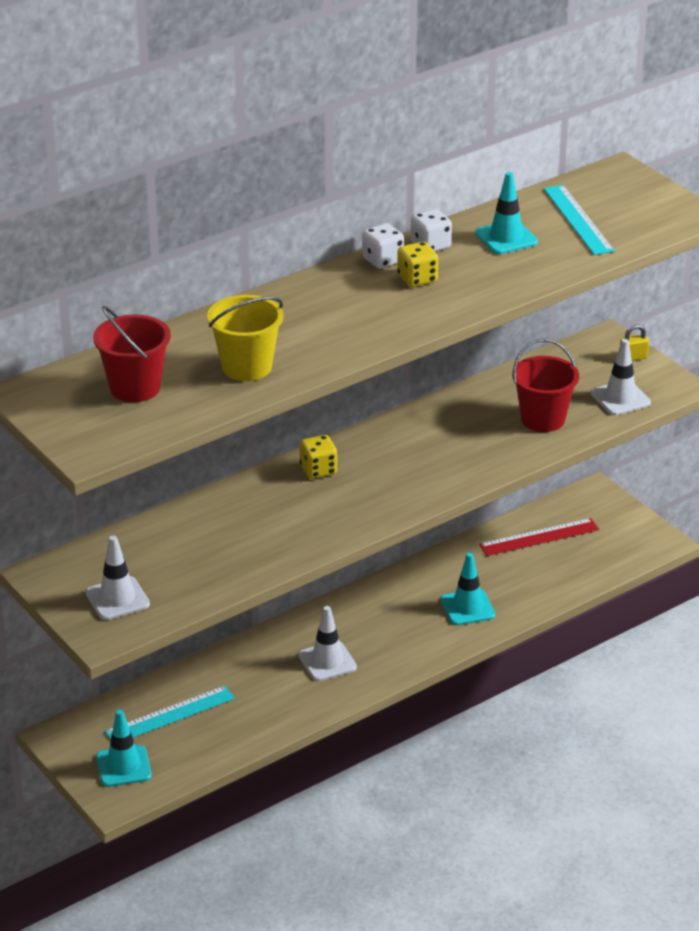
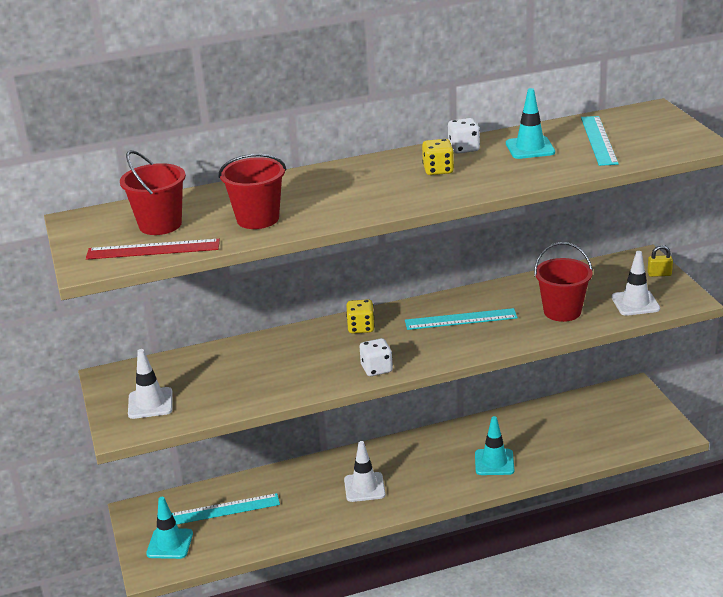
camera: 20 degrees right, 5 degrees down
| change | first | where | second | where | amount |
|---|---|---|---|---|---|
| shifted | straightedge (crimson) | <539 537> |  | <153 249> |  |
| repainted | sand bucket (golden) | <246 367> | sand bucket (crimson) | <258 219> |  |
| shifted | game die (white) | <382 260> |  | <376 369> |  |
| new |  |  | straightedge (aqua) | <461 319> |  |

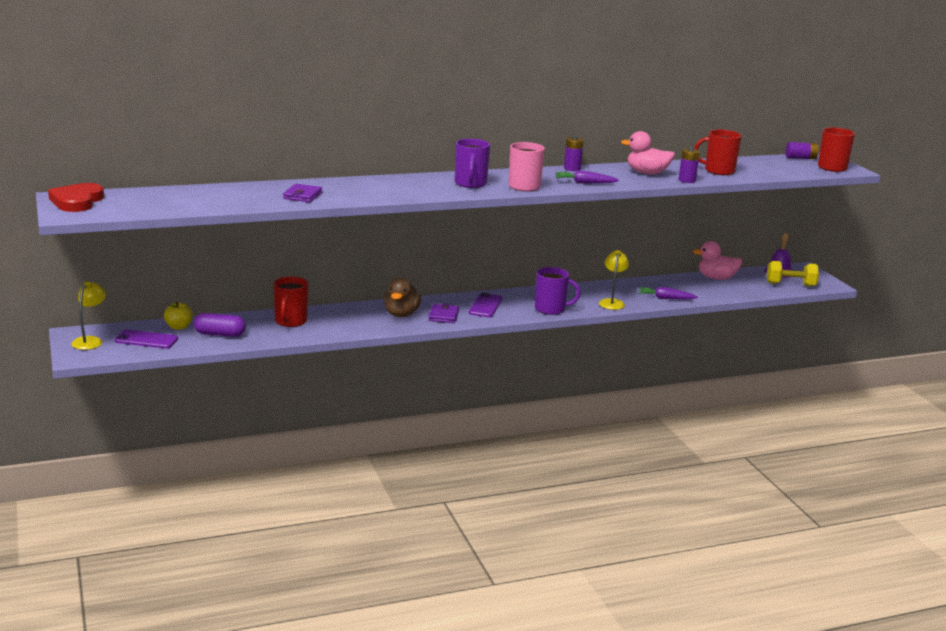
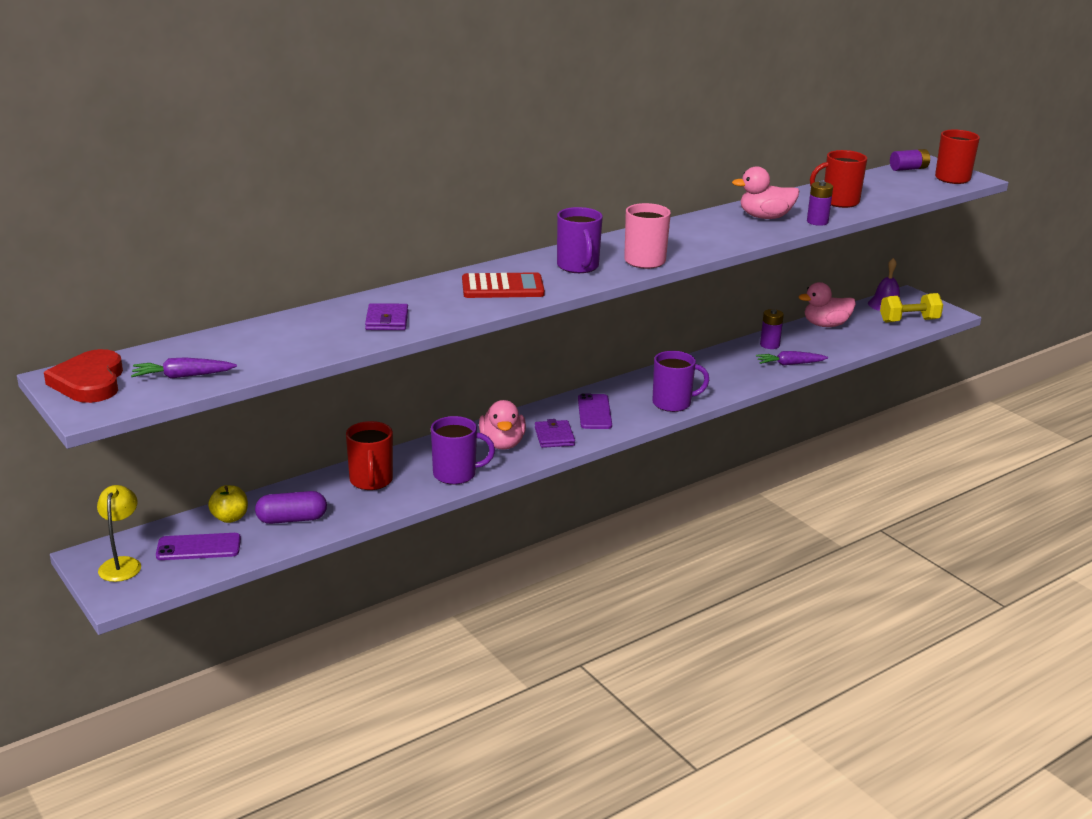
camera: 15 degrees left, 5 degrees up
| change | first | where | second | where | amount |
|---|---|---|---|---|---|
| shifted | carrot (violet) | <585 183> |  | <183 376> |  |
| new |  |  | coffee mug (violet) | <456 474> |  |
| new |  |  | calculator (crimson) | <502 287> |  |
| repainted | duck (russet) | <401 314> | duck (pink) | <502 444> |  |
| shifted | power cell (violet) | <572 168> |  | <769 345> |  |
| gone | desk lamp (golden) | <612 302> |  |  |  |

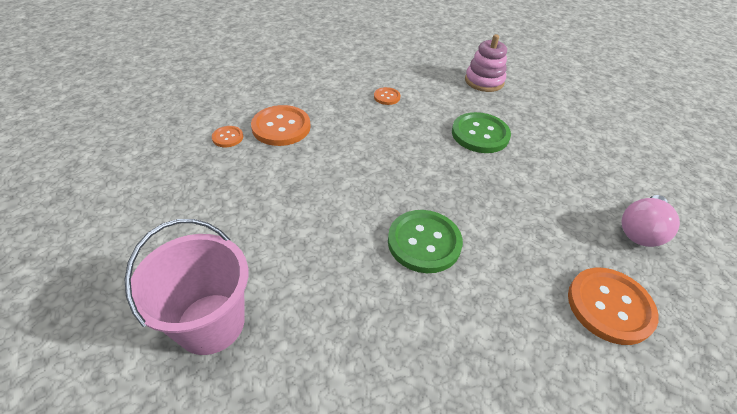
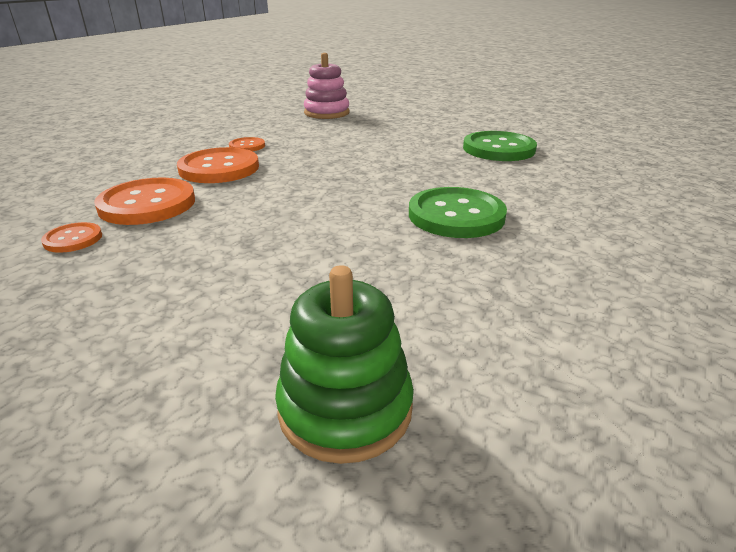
camera: 40 degrees left, 15 degrees down
| change | first | where | second | where | amount |
|---|---|---|---|---|---|
| shifted | shirt button (orange) | <609 306> |  | <219 168> |  |
| swapped | sand bucket (pink) | <211 323> | stacking rings (leaf-green) | <345 408> |  |
| shifted | shirt button (leaf-green) | <480 134> |  | <498 149> |  |
| gone | lightbulb (pink) | <640 231> |  |  |  |

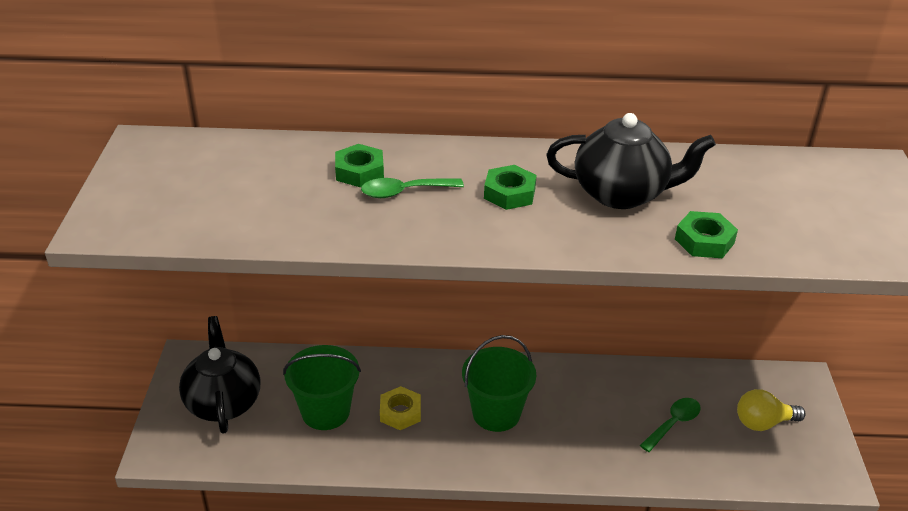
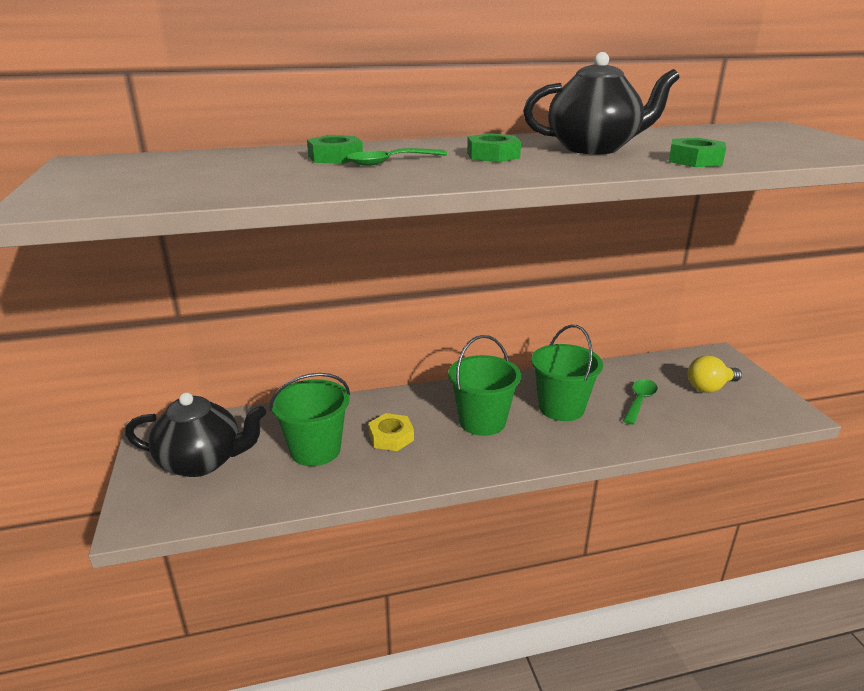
camera: 15 degrees left, 10 degrees down
| change | first | where | second | where | amount |
|---|---|---|---|---|---|
| rotated | teapot (jet-black) | <223 402> |  | <203 461> | 120 degrees clockwise |
| new |  |  | sand bucket (leaf-green) | <561 408> |  |

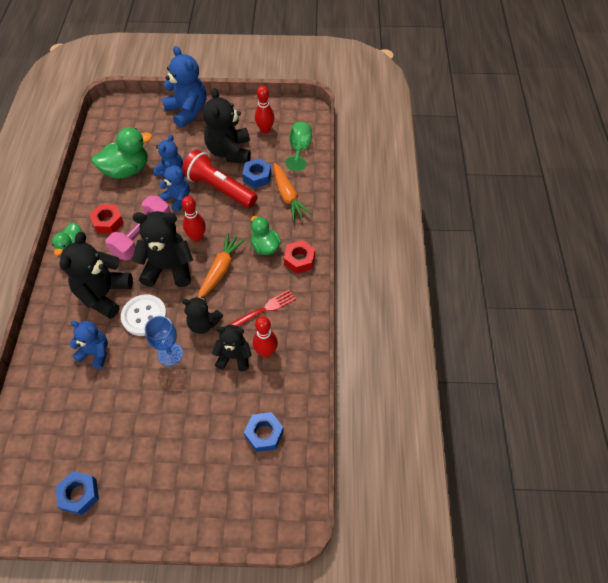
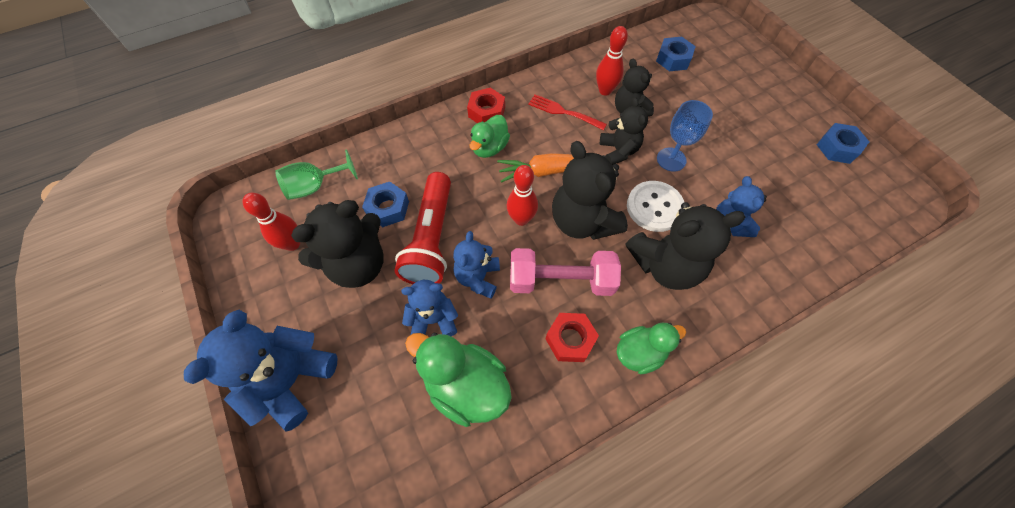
camera: 120 degrees left, 5 degrees up
| change | first | where | second | where | amount |
|---|---|---|---|---|---|
| gone | carrot (orange) | <288 196> |  |  |  |

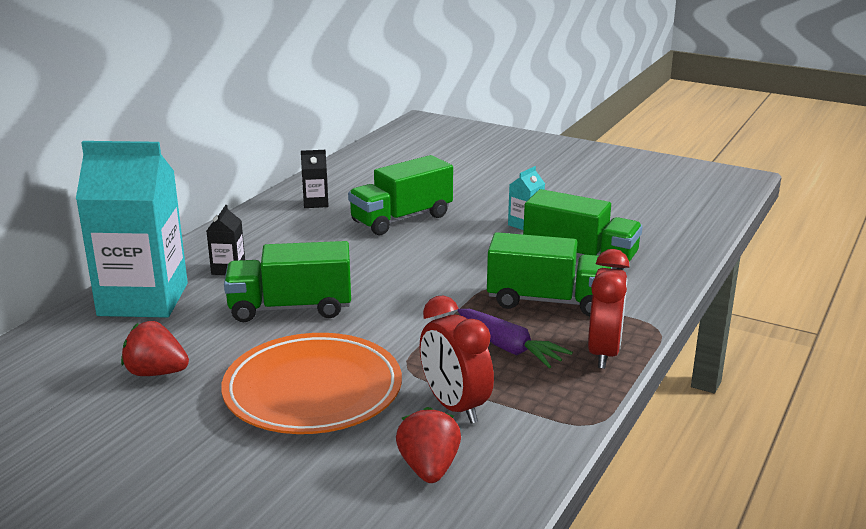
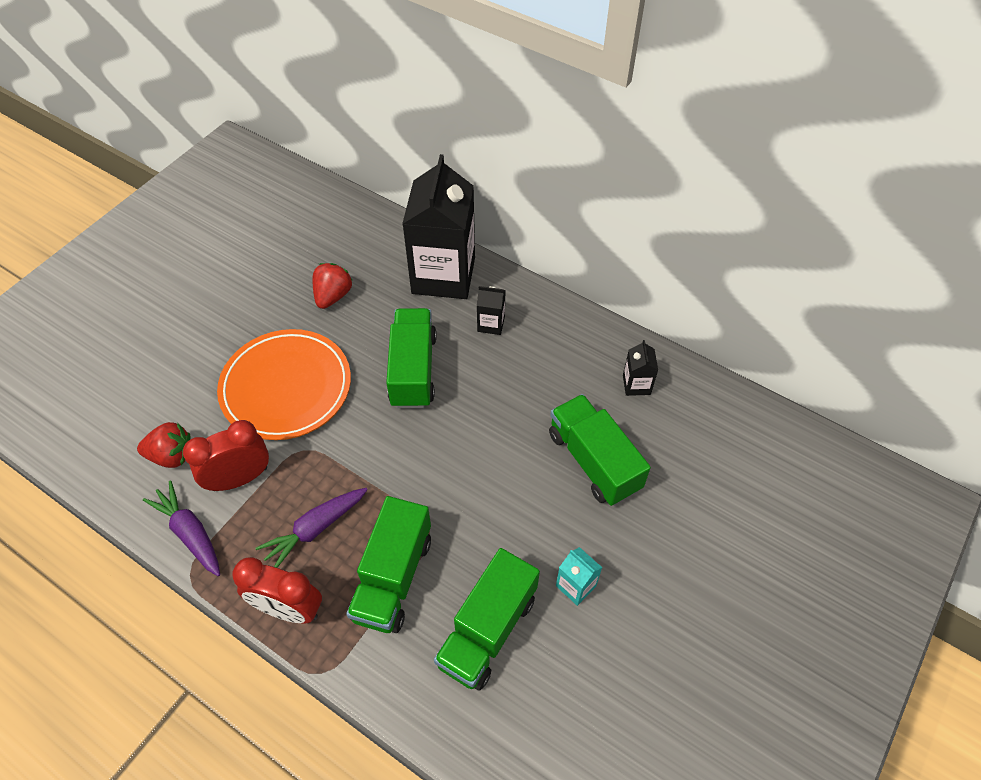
camera: 95 degrees right, 30 degrees up
| change | first | where | second | where | amount |
|---|---|---|---|---|---|
| new |  |  | carrot (violet) | <190 533> |  |
| repainted | juice carton (aqua) | <143 299> | juice carton (jet-black) | <443 275> |  |

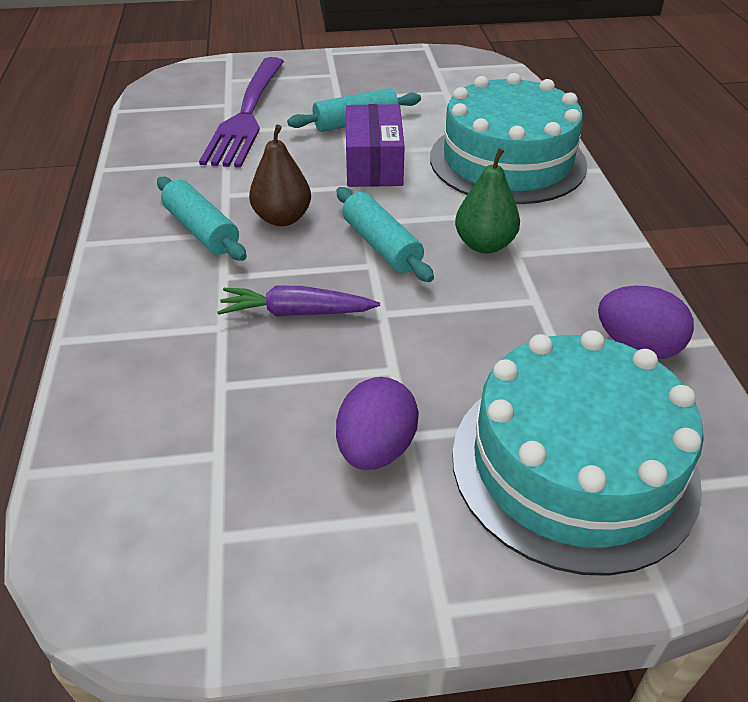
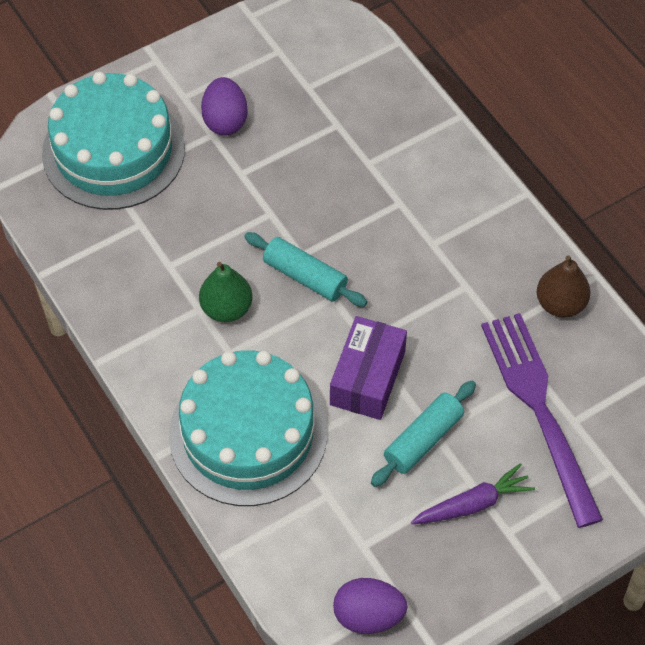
camera: 155 degrees right, 15 degrees up
| change | first | where | second | where | amount |
|---|---|---|---|---|---|
| rotated | package (violet) | <374 164> |  | <367 378> | 45 degrees clockwise |
| shifted | egg shape (violet) | <637 346> |  | <368 616> |  |
| shifted | carrot (violet) | <296 312> |  | <473 504> |  |
| shifted | pear fruit (russet) | <282 218> |  | <560 304> |  |
| gone | pastry roller (aqua) | <202 230> |  |  |  |

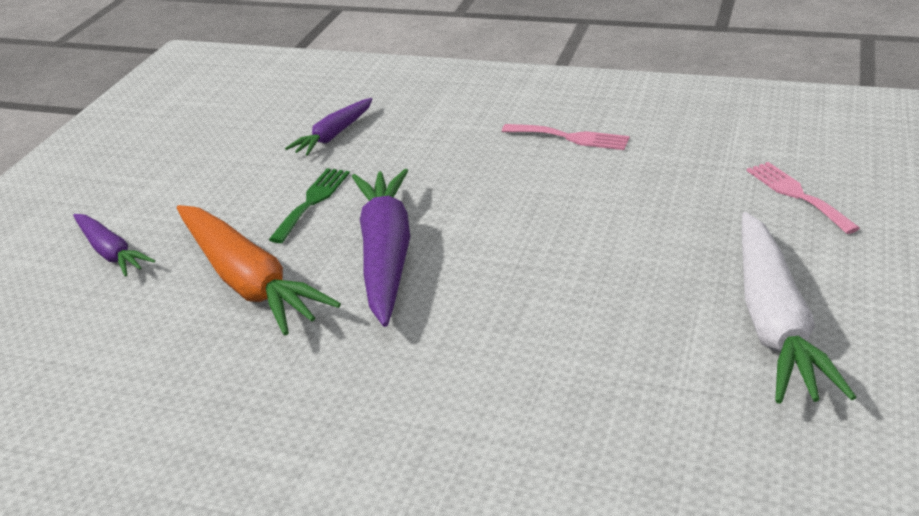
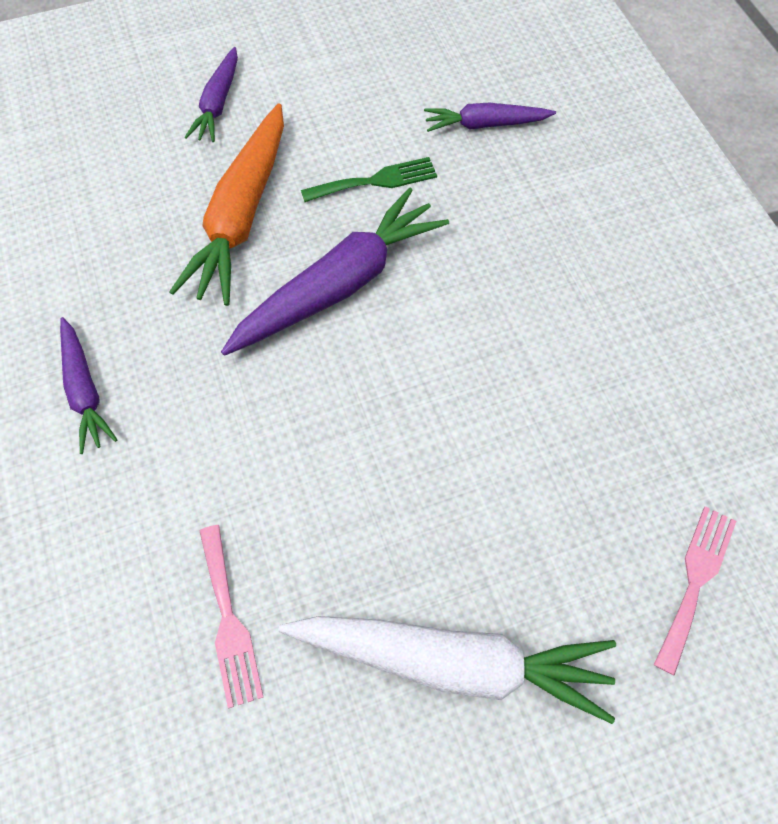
camera: 50 degrees right, 30 degrees up
| change | first | where | second | where | amount |
|---|---|---|---|---|---|
| new |  |  | carrot (violet) | <85 390> |  |
| shifted | table fork (pink) | <571 137> |  | <229 621> |  |
| rotated | carrot (white) | <774 323> |  | <452 661> | 135 degrees counterclockwise |

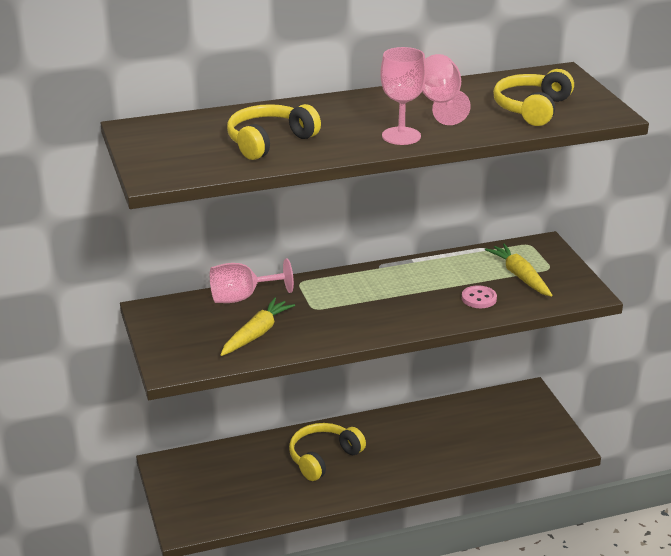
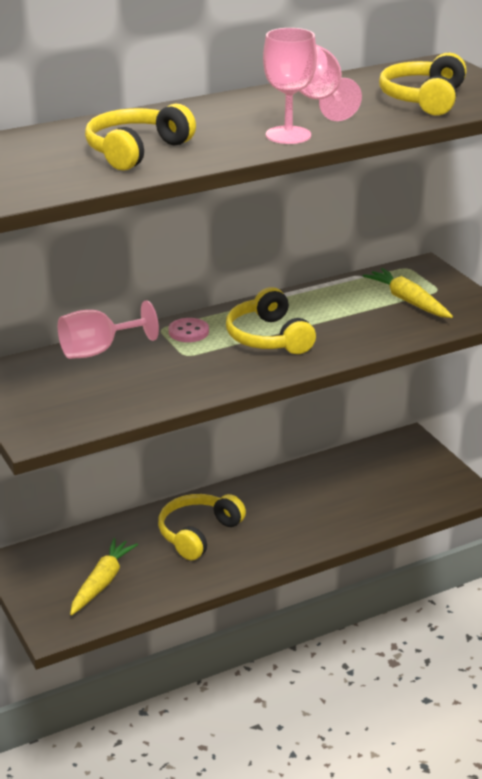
camera: 10 degrees left, 0 degrees up
| change | first | where | second | where | amount |
|---|---|---|---|---|---|
| shifted | carrot (golden) | <256 334> |  | <102 582> |  |
| shifted | shirt button (pink) | <479 298> |  | <188 332> |  |
| new |  |  | over-ear headphones (golden) | <268 337> |  |

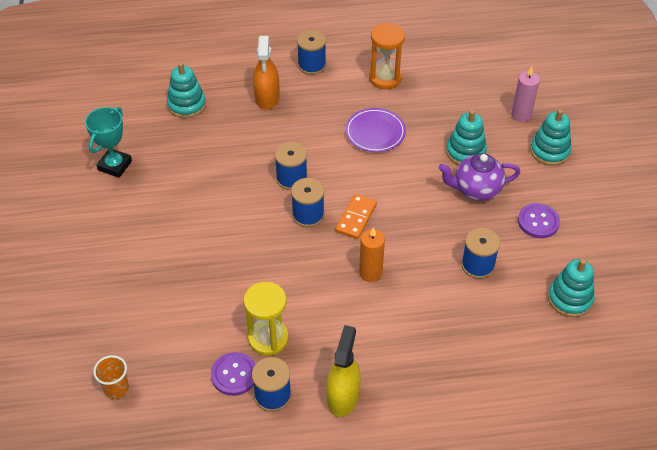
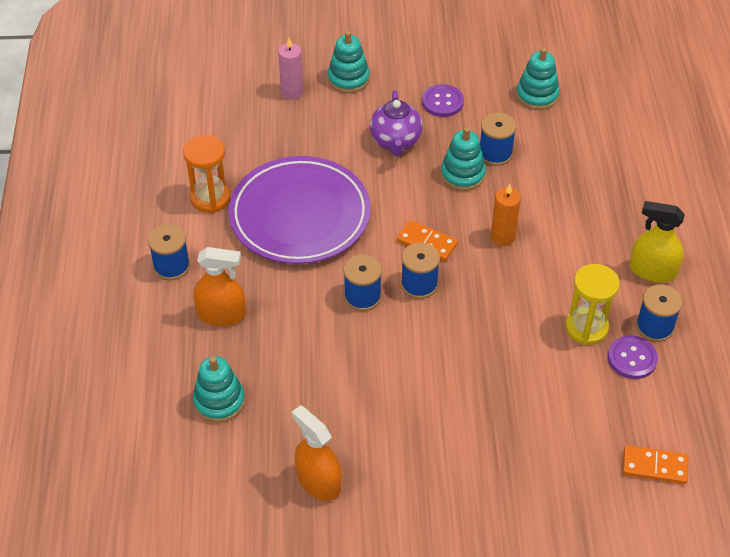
camera: 85 degrees left, 0 degrees up
| change | first | where | second | where | amount |
|---|---|---|---|---|---|
| scaled | plate (violet) | <375 132> |  | <300 215> | x1.99 |
| swapped | prize cup (aqua) | <115 165> | sprayer (orange) | <318 481> |  |
| shifted | stacking rings (aqua) | <465 152> |  | <462 174> |  |
| swapped | beaker (orange) | <116 388> | domino (orange) | <654 466> |  |

